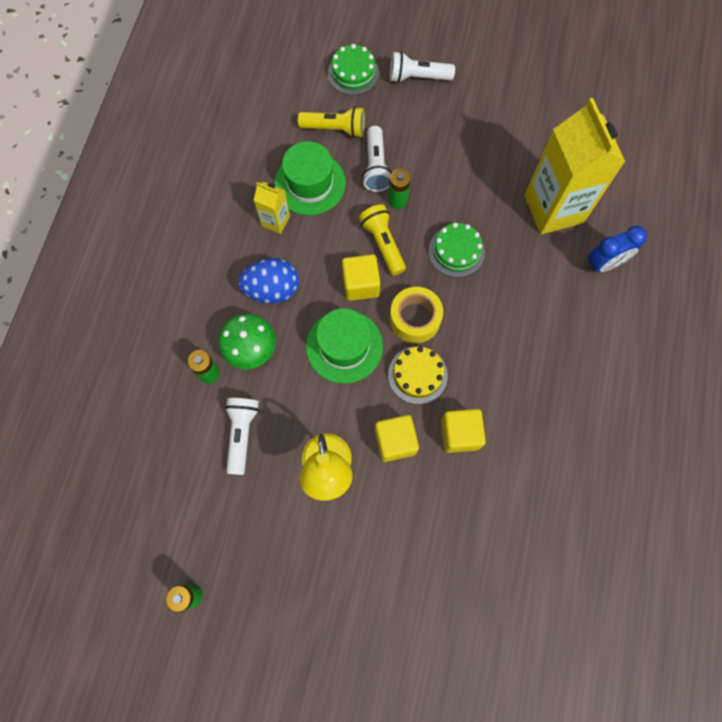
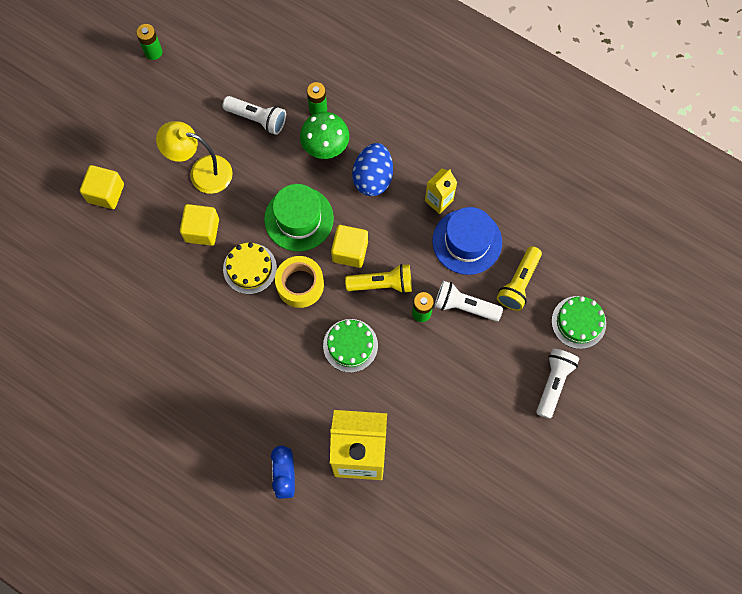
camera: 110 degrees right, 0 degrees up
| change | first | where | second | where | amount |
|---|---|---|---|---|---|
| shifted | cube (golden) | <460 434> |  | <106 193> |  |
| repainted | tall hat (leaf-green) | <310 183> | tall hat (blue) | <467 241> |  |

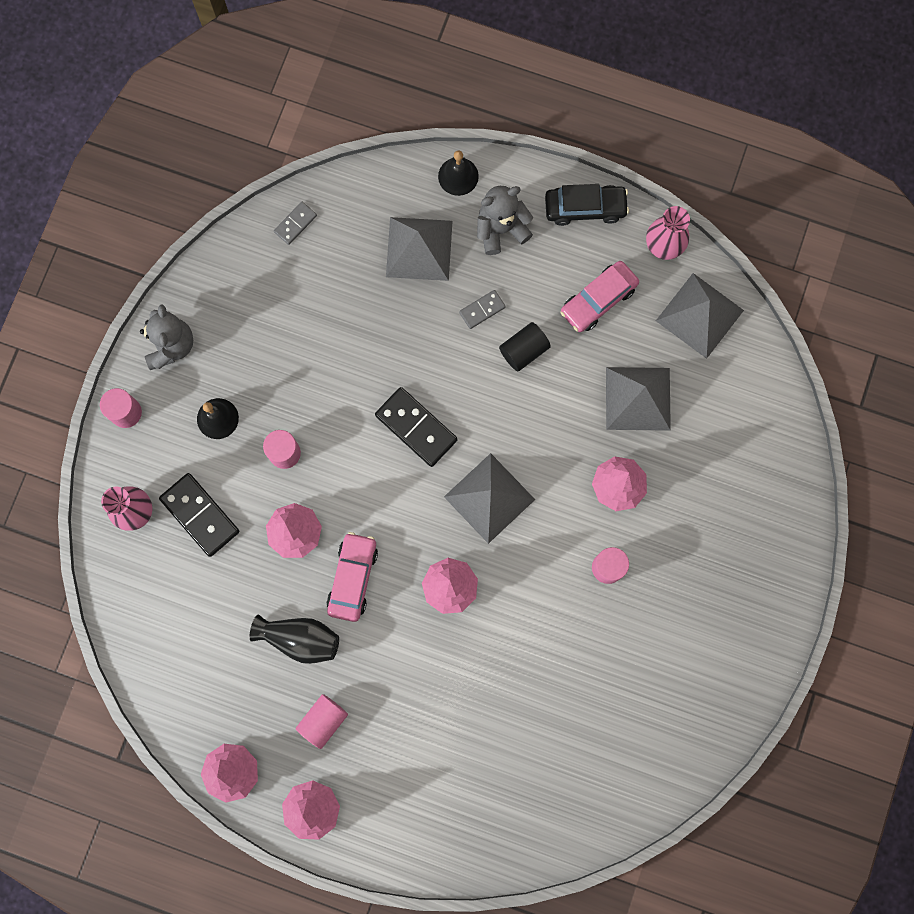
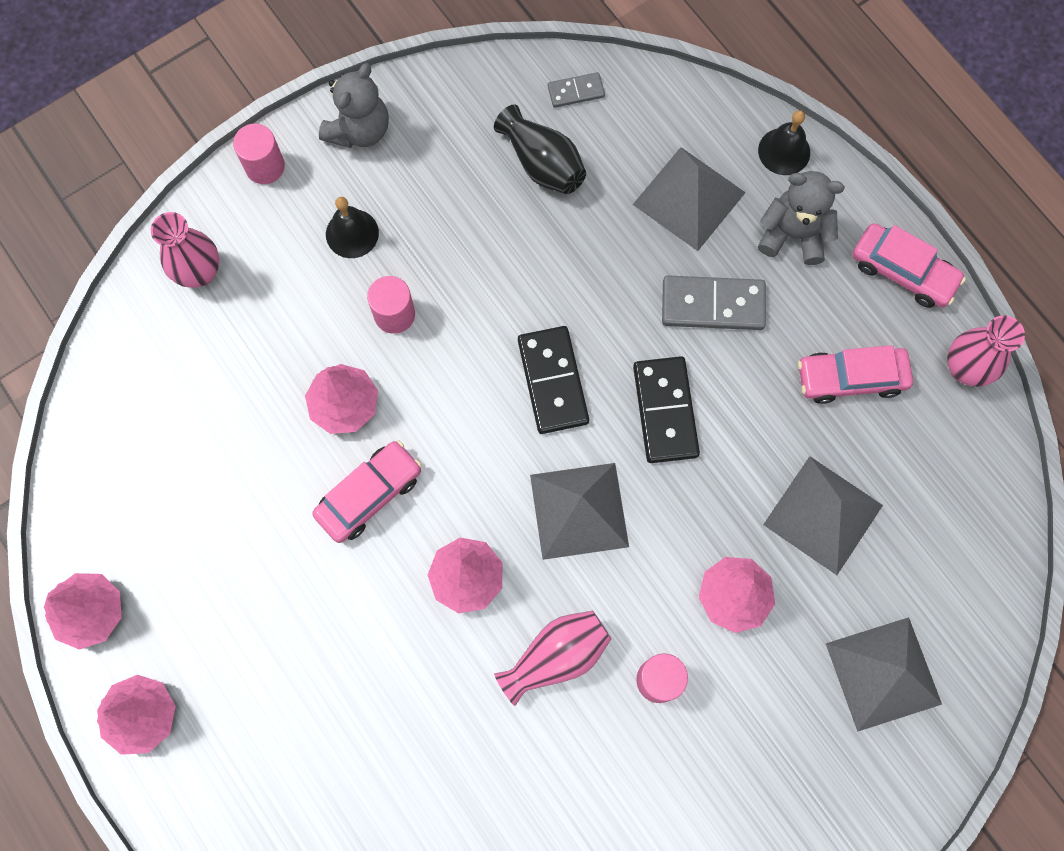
camera: 35 degrees right, 5 degrees down
| change | first | where | second | where | amount |
|---|---|---|---|---|---|
| shifted | tall vase (jet-black) | <300 639> |  | <542 163> |  |
| new |  |  | tall vase (pink) | <556 656> |  |
| shifted | domino (jet-black) | <200 515> |  | <665 411> |  |
| scaled | domino (gray) | <482 310> |  | <712 305> | x1.82 |
| shifted | pyramid shape (gray) | <699 315> |  | <883 673> |  |
| repainted | car (jet-black) | <585 208> | car (pink) | <903 271> |  |
| gone | cylinder shape (pink) | <323 721> |  |  |  |
| gone | cylinder shape (jet-black) | <524 350> |  |  |  |

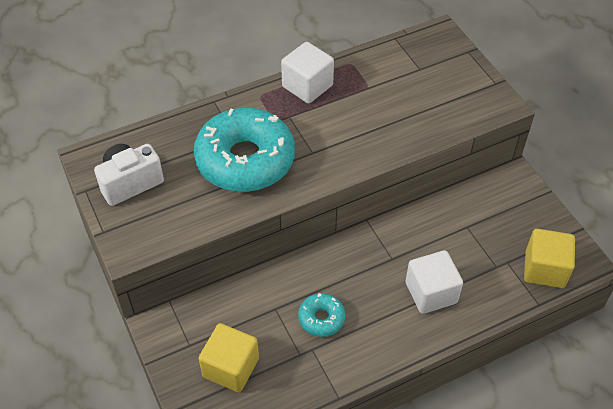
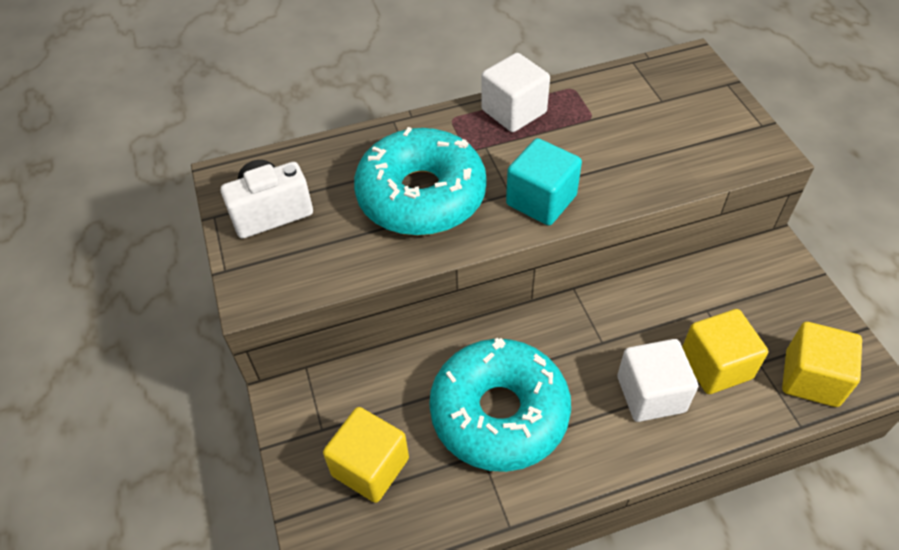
camera: 10 degrees right, 0 degrees up
| change | first | where | second | where | amount |
|---|---|---|---|---|---|
| scaled | glazed donut (aqua) | <321 318> |  | <499 413> | x2.20 |
| new |  |  | cube (aqua) | <541 200> |  |
| new |  |  | cube (golden) | <715 366> |  |

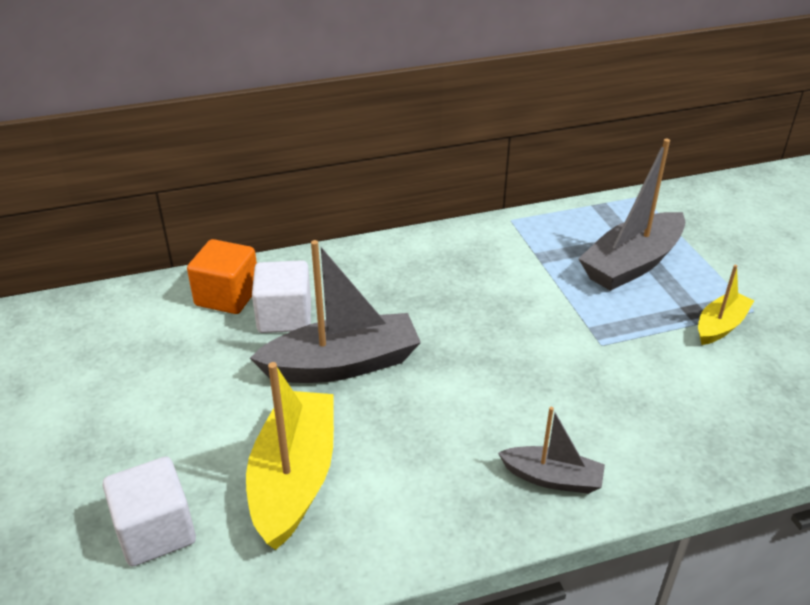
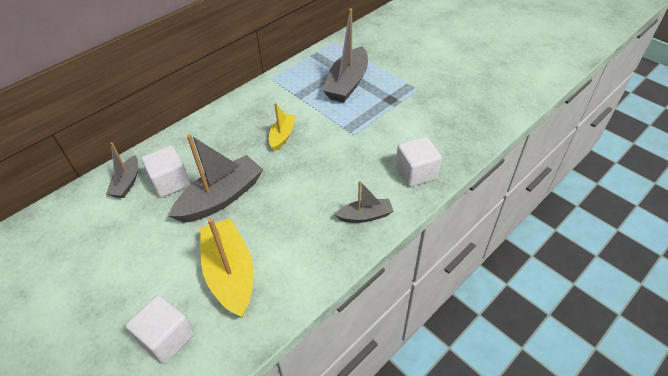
camera: 25 degrees left, 10 degrees up
| change | first | where | second | where | amount |
|---|---|---|---|---|---|
| swapped | cube (orange) | <227 296> | toy boat (gray) | <127 183> |  |
| shifted | toy boat (golden) | <720 326> |  | <282 136> |  |
| new |  |  | cube (white) | <416 173> |  |

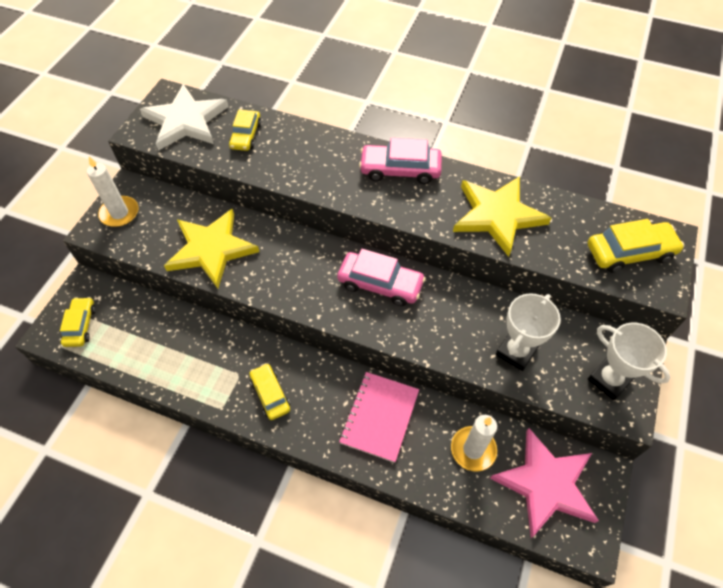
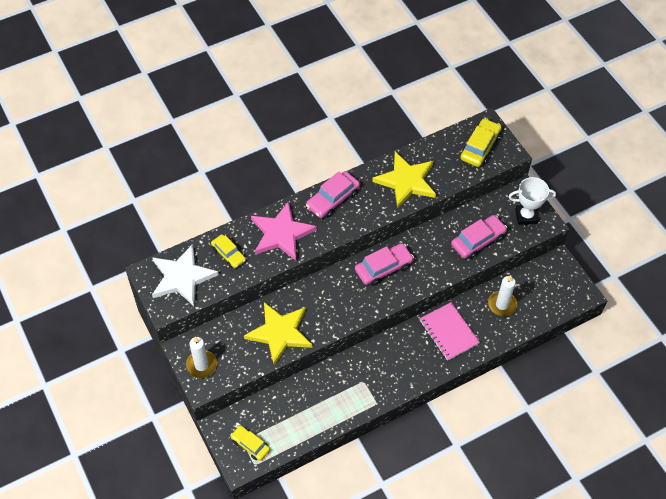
camera: 50 degrees left, 0 degrees up
| change | first | where | second | where | amount |
|---|---|---|---|---|---|
| shifted | star (pink) | <546 484> |  | <281 233> |  |
| swapped | prize cup (white) | <516 352> | car (pink) | <478 241> |  |
| gone | car (golden) | <270 394> |  |  |  |

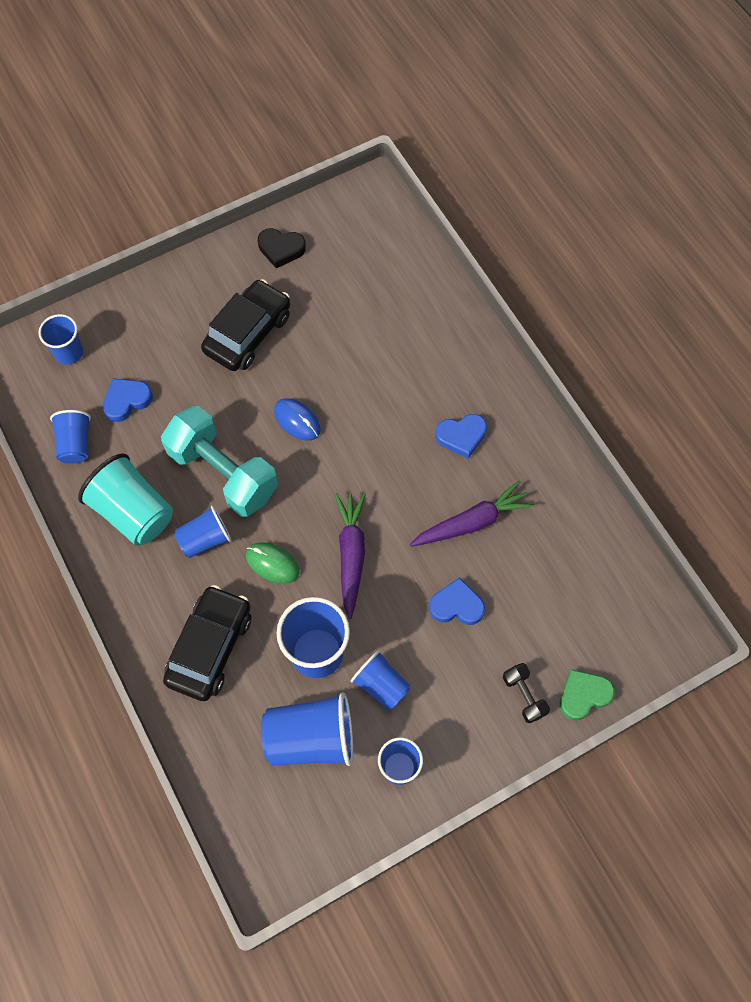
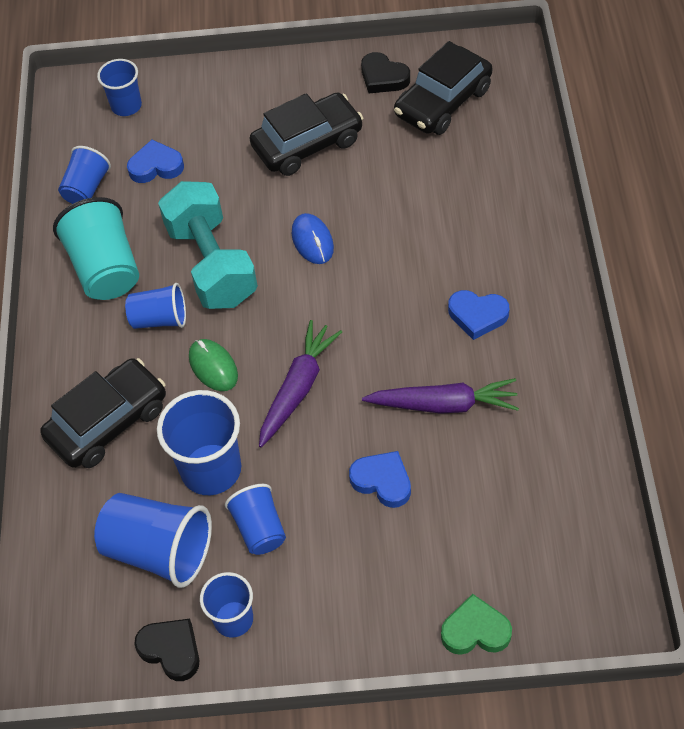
camera: 30 degrees right, 10 degrees down
| change | first | where | second | where | amount |
|---|---|---|---|---|---|
| new |  |  | heart (jet-black) | <171 650> |  |
| new |  |  | car (jet-black) | <443 102> |  |
| gone | dumbbell (jet-black) | <524 696> |  |  |  |

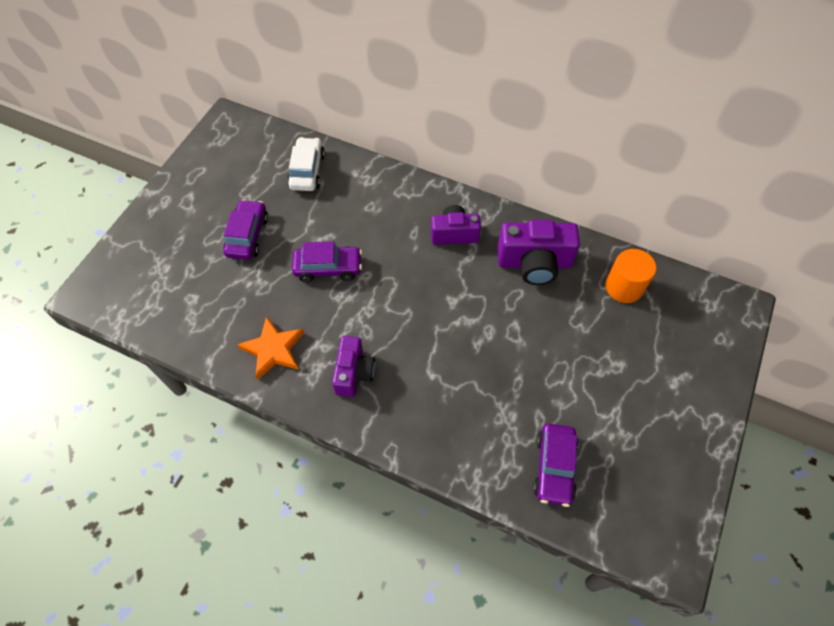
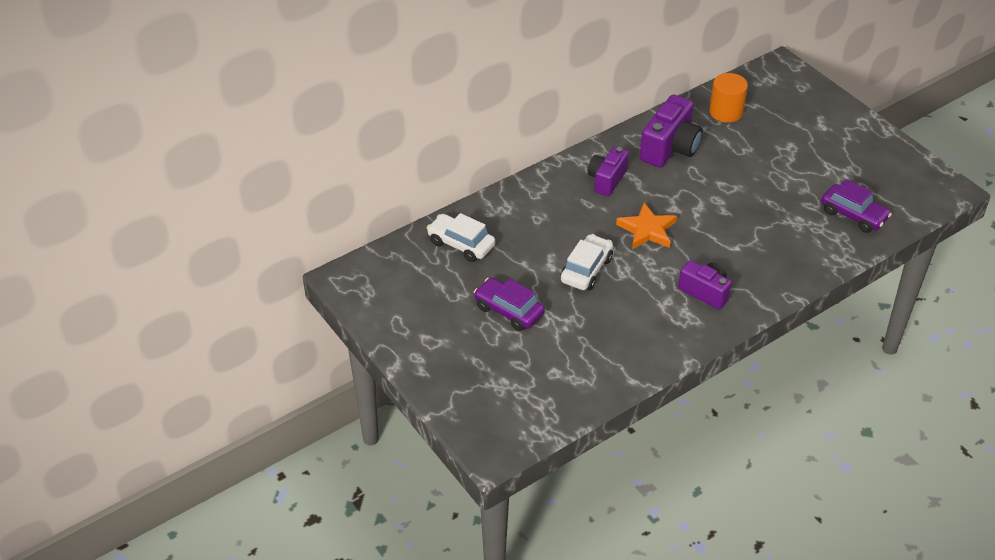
camera: 60 degrees left, 15 degrees down
| change | first | where | second | where | amount |
|---|---|---|---|---|---|
| repainted | car (violet) | <328 268> | car (white) | <586 270> |  |
| shifted | star (orange) | <273 349> |  | <647 230> |  |

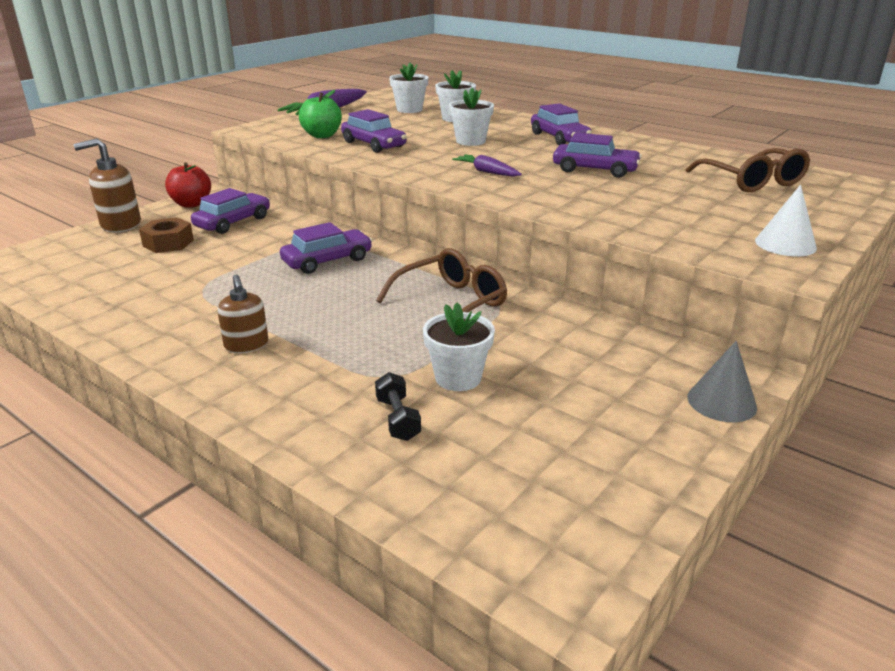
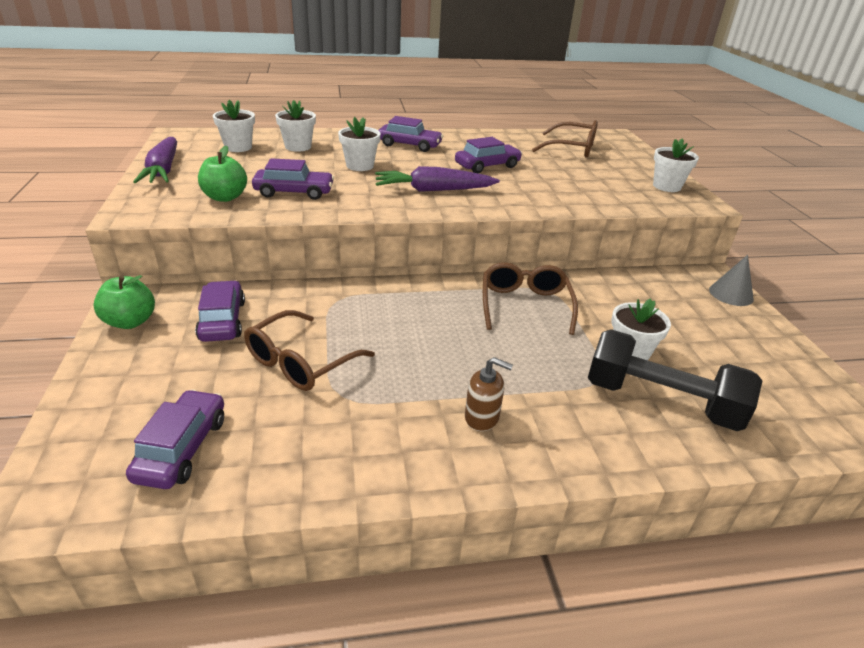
camera: 50 degrees left, 5 degrees up
| change | first | where | second | where | amount |
|---|---|---|---|---|---|
| repainted | apple (crimson) | <191 204> | apple (leaf-green) | <130 322> |  |
| shifted | car (violet) | <327 261> |  | <182 448> |  |
| new |  |  | eyeglasses (russet) | <300 362> |  |
| scaled | carrot (violet) | <486 172> |  | <433 190> | x1.72 |
| scaled | dumbbell (jet-black) | <397 419> |  | <661 401> | x2.37 |
| swapped | cone (white) | <785 244> | potted plant (white) | <666 186> |  |
| gone | soap dispenser (russet) | <120 225> |  |  |  |
| gone | nut (russet) | <168 243> |  |  |  |

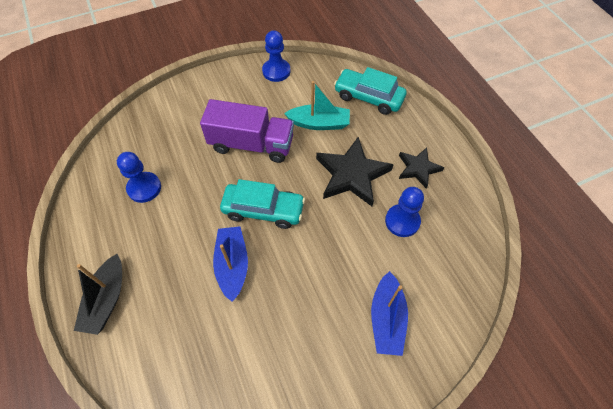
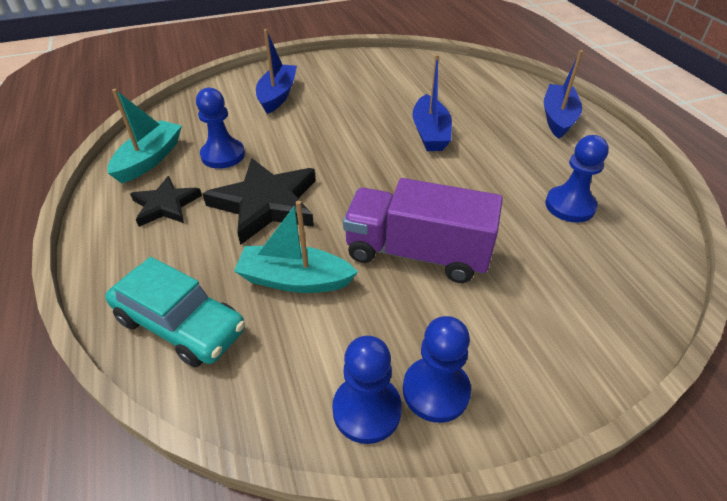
camera: 175 degrees left, 15 degrees down
| change | first | where | second | where | amount |
|---|---|---|---|---|---|
| new |  |  | toy boat (aqua) | <150 159> |  |
| new |  |  | pawn (blue) | <436 391> |  |
| repainted | toy boat (jet-black) | <107 299> | toy boat (blue) | <558 118> |  |
| gone | car (aqua) | <263 210> |  |  |  |

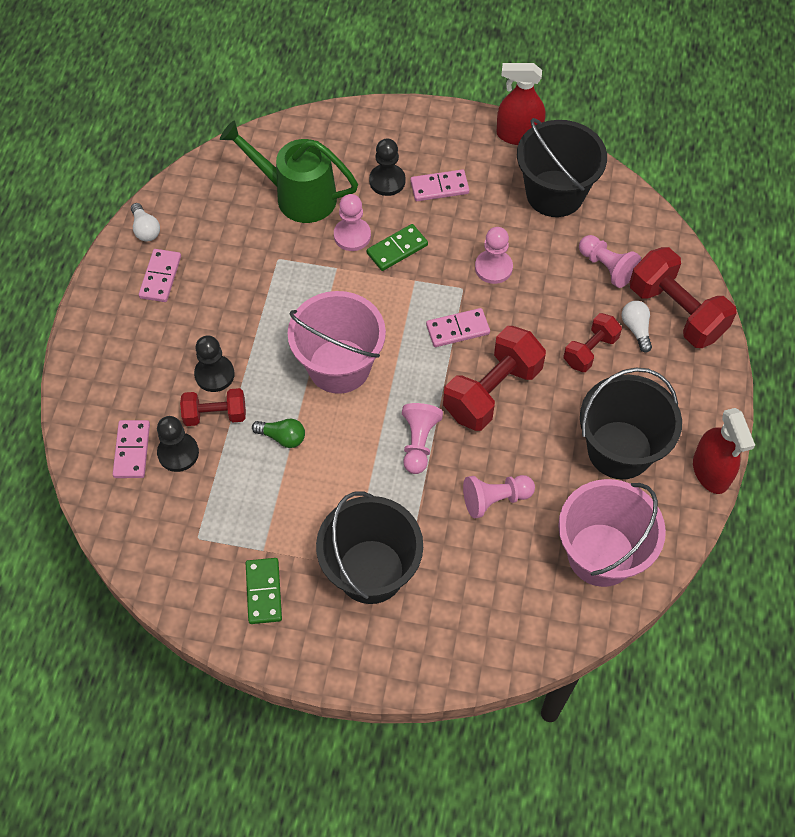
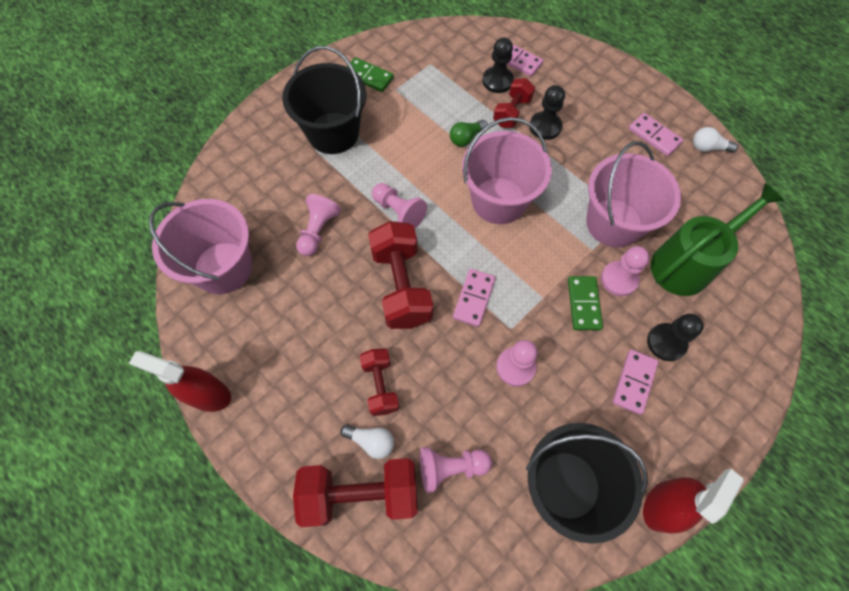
camera: 125 degrees right, 5 degrees up
| change | first | where | second | where | amount |
|---|---|---|---|---|---|
| new |  |  | sand bucket (pink) | <614 223> |  |
| gone | sand bucket (jet-black) | <619 450> |  |  |  |

